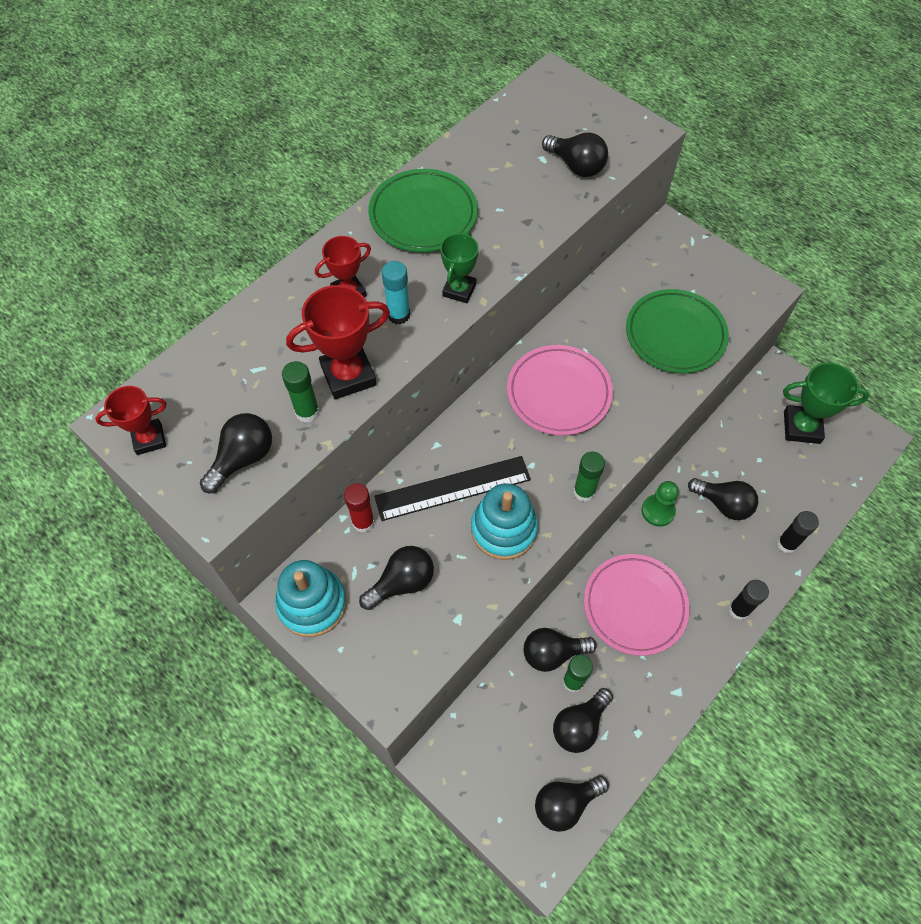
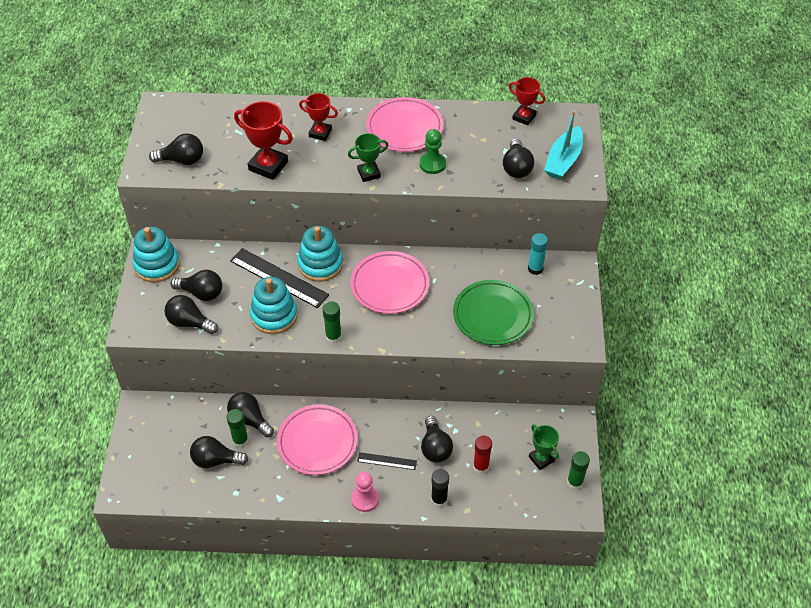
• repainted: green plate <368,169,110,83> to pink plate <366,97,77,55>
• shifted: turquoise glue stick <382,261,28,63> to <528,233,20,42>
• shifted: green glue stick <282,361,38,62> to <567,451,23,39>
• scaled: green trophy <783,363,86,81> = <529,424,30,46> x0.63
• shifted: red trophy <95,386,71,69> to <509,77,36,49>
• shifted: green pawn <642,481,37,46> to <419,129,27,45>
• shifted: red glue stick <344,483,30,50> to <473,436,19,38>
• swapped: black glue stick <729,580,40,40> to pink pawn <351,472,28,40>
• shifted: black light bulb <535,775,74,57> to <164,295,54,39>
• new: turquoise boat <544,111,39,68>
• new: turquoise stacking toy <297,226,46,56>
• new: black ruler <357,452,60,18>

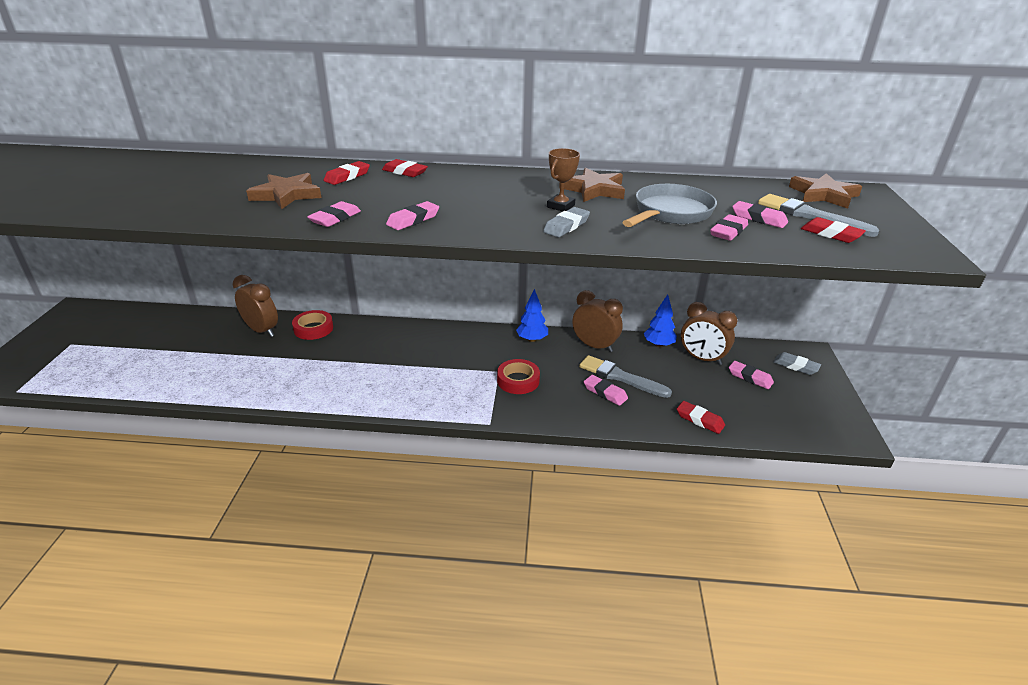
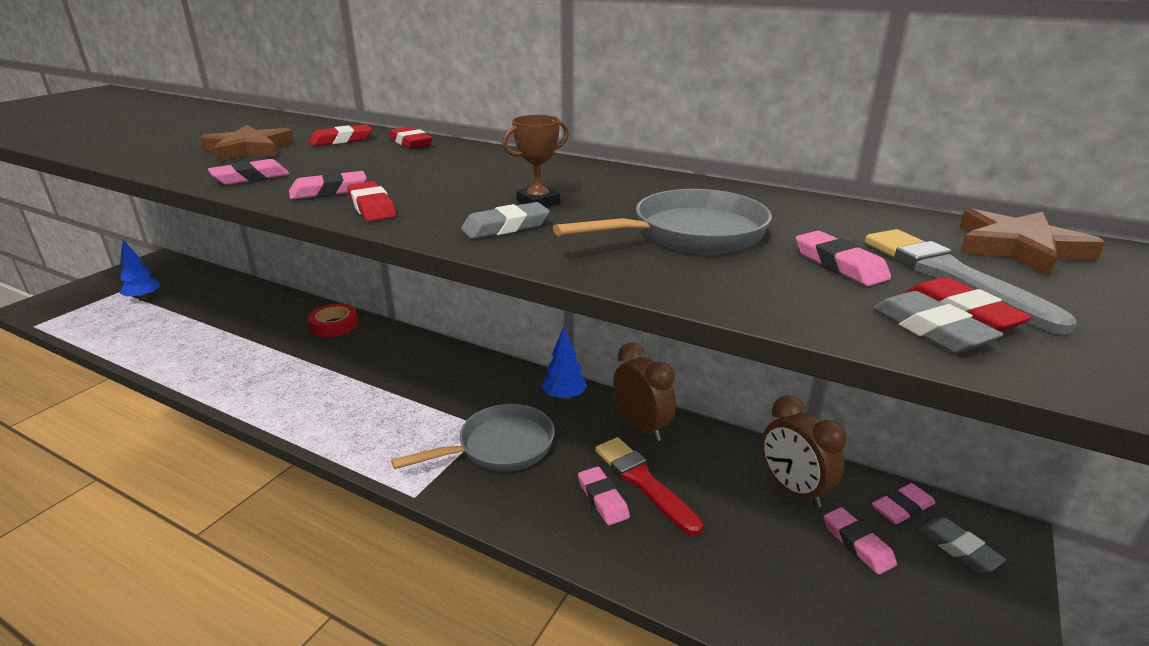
• gone: brown star <559,167,66,35>
• shifted: pink eraser <710,214,38,27> to <872,483,64,41>
• gone: brown clock <233,275,45,62>
• shifted: blue tree <644,294,33,53> to <120,240,41,61>
• repainted: grey brush <579,355,93,43> to red brush <595,437,108,99>
• swapped: red tape <497,359,43,35> to grey pan <391,404,164,68>
• shifted: red eraser <677,401,48,33> to <347,181,49,41>
• new: grey eraser <873,291,131,62>

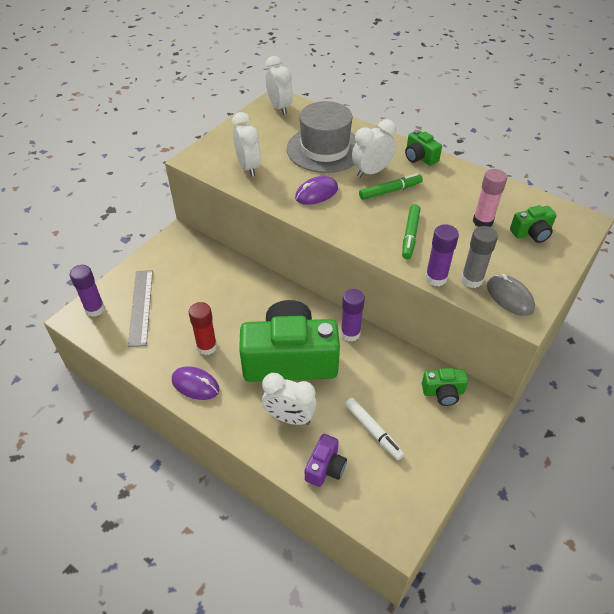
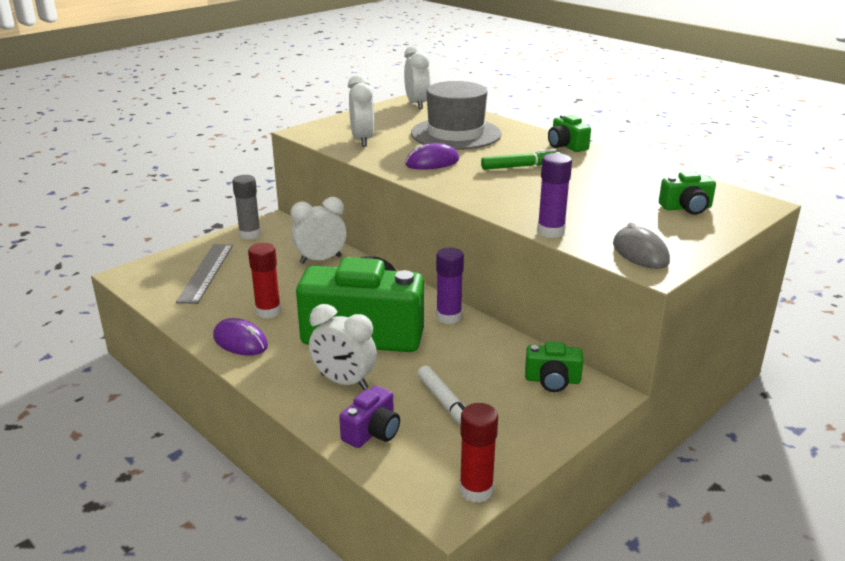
• shifted: white clock <352,119,44,59> to <291,197,56,67>
• gone: pink glue stick <473,169,34,58>
• gone: green marker <402,204,18,55>
• shifted: grey glue stick <461,226,37,62> to <232,175,29,65>
• gone: purple glue stick <70,265,35,52>
• new: red glue stick <460,403,38,100>

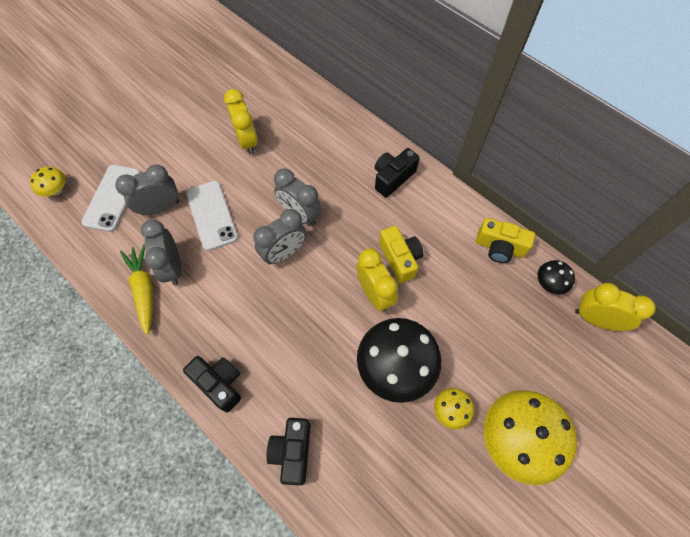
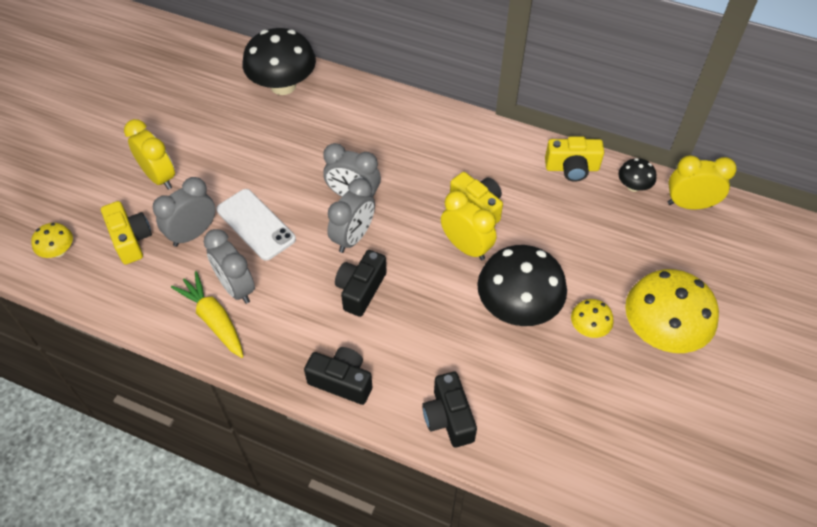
• shifted: yellow clock <224,89,34,65> to <124,119,51,71>
• shifted: black camera <375,148,44,50> to <335,250,52,67>
• swapped: white phone <82,165,58,67> to yellow camera <101,201,51,64>
• new: black mushroom <243,28,73,67>

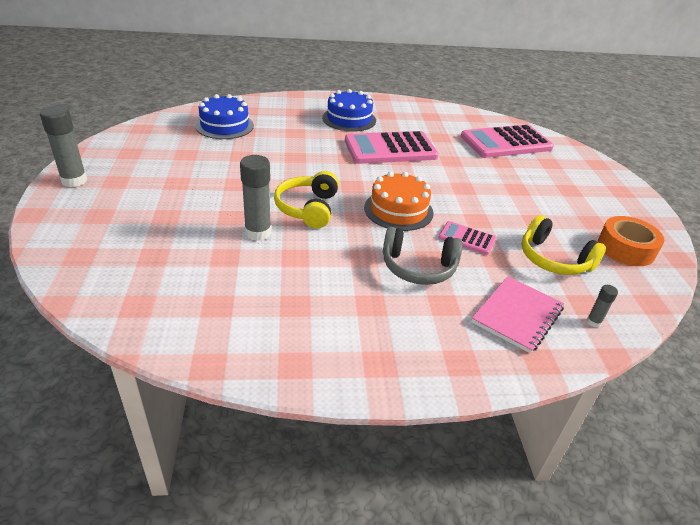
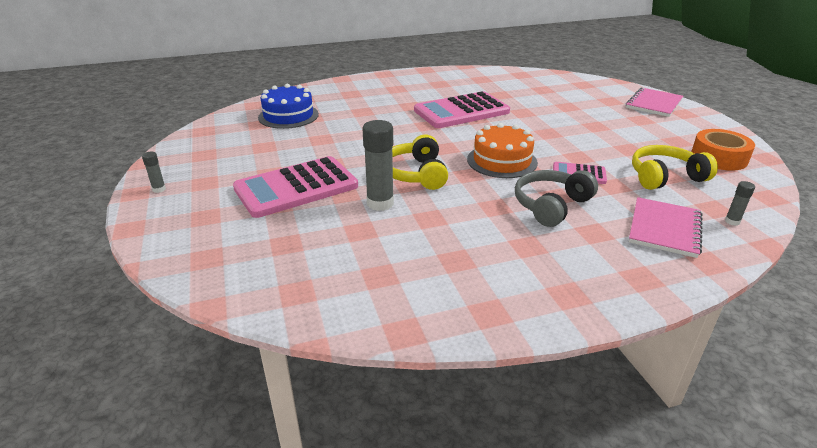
• gone: blue cake <322,89,54,43>
• scaled: grey glue stick <40,106,47,81> = <142,152,24,41> x0.49
• shifted: pink calculator <461,125,93,33> to <233,156,125,62>
• rotated: yellow headphones <521,215,85,60> = <632,145,86,45> 135 degrees clockwise
• rotated: grey headphones <383,227,80,58> = <515,170,83,57> 135 degrees clockwise
• new: pink notebook <626,87,57,30>

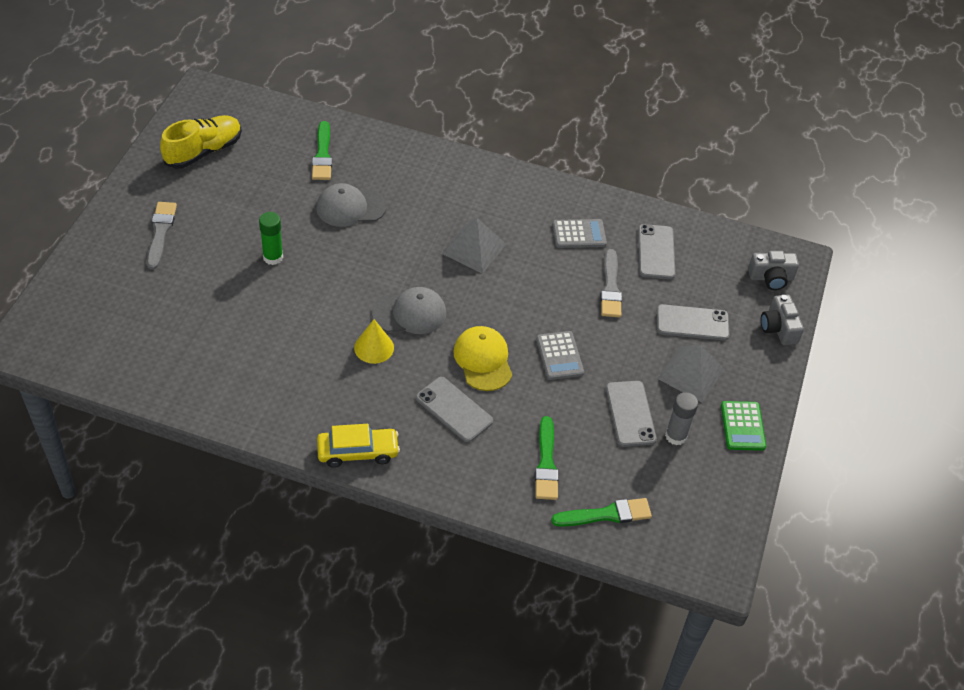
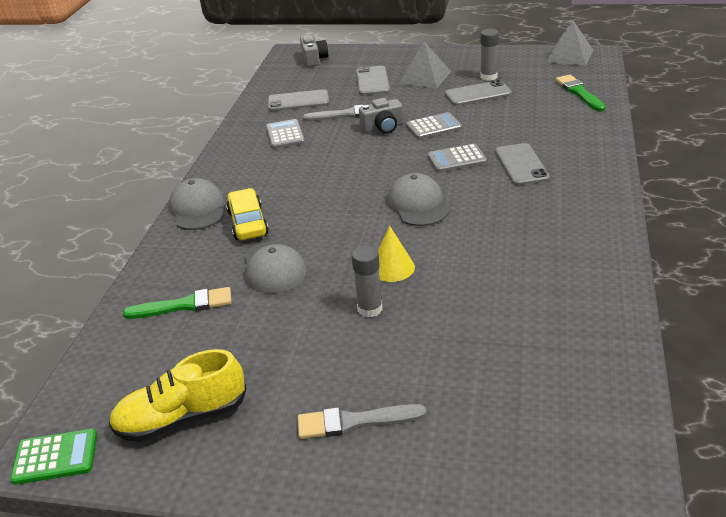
• rotated: yellow shoe <160,115,82,54> = <109,349,138,93> 60 degrees counterclockwise
• repainted: green glue stick <259,212,24,53> to grey glue stick <352,246,30,72>
• shifted: grey pyramid <442,218,64,56> to <546,20,47,46>
• shifted: grey camera <761,295,43,50> to <359,98,44,36>
• shifted: yellow cone <354,319,40,45> to <378,226,37,56>
• swapped: yellow cap <453,326,59,65> to grey calculator <428,144,59,28>
• rotated: grey phone <416,377,77,65> = <495,143,55,42> 45 degrees counterclockwise
• shifted: green calculator <721,401,45,50> to <10,429,87,56>
• gone: green brush <535,416,24,84>
• shifted: yellow car <317,424,83,44> to <226,188,43,52>
• new: grey cap <169,178,54,52>

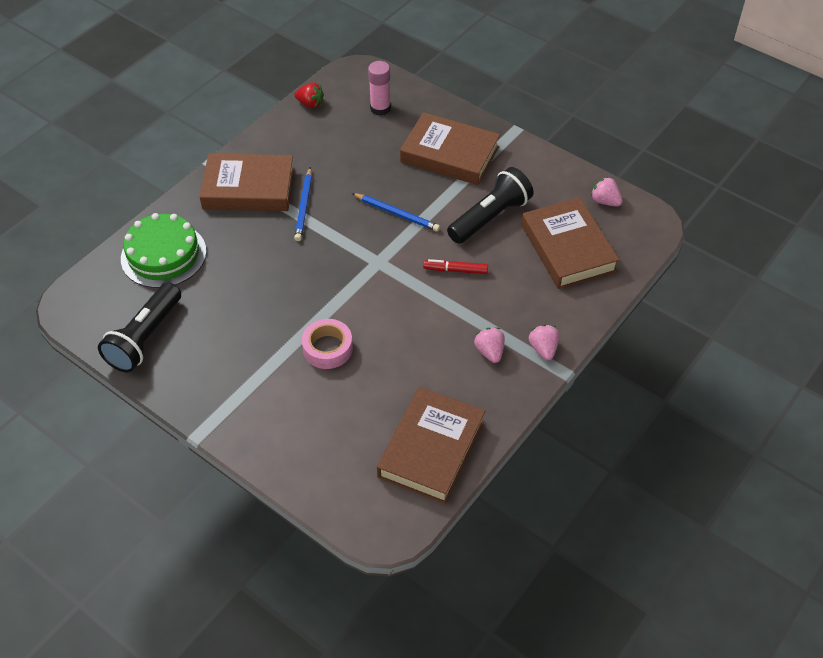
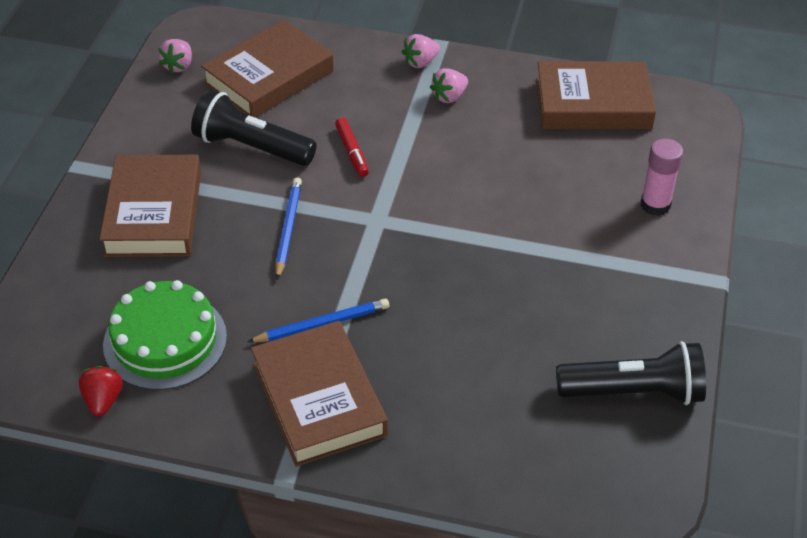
• shifted: pink glue stick <368,61,23,55> to <640,139,43,77>
• shifted: green cake <121,213,85,75> to <103,280,124,110>
• gone: pink tape <302,319,51,50>

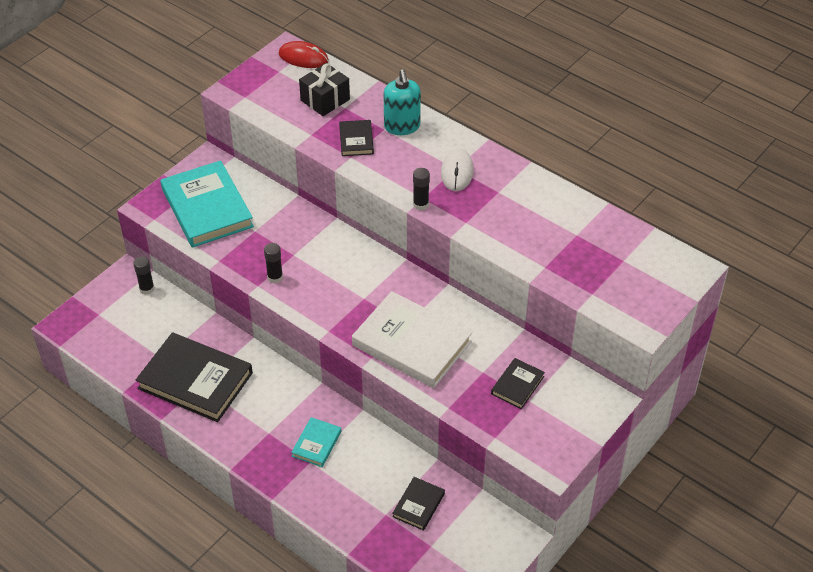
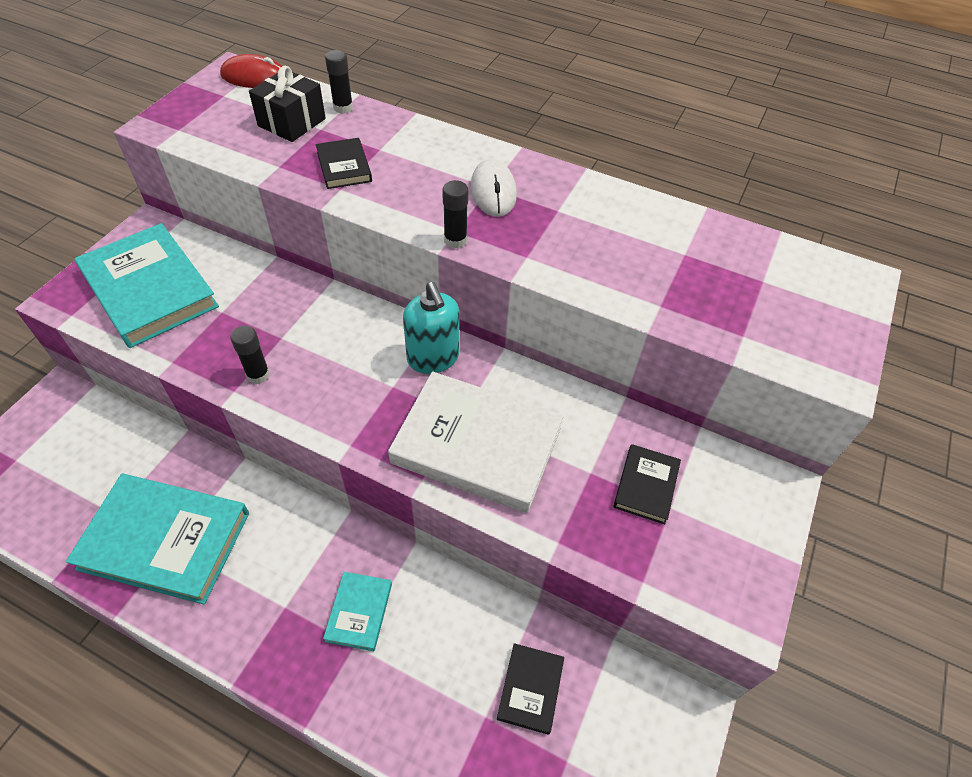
• shifted: turquoise soap dispenser <383,69,38,66> to <403,282,56,92>
• shifted: black glue stick <133,256,21,39> to <325,50,28,64>
• repainted: black book <136,332,117,90> to turquoise book <66,474,183,130>

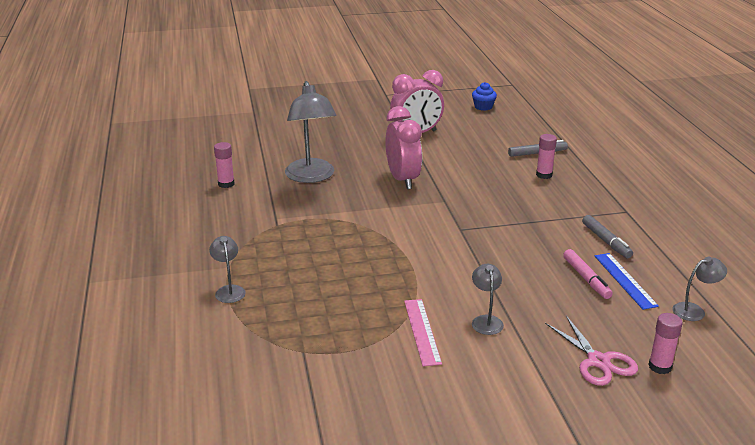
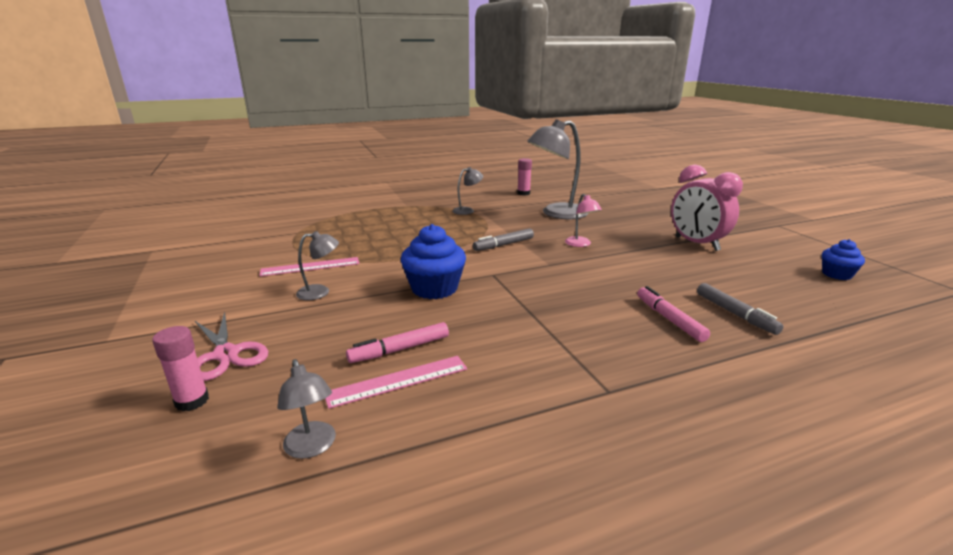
• swapped: pink clock <385,106,37,83> to pink lamp <565,194,37,53>
• swapped: pink glue stick <536,134,21,45> to pink marker <637,286,73,56>
• shifted: grey marker <582,215,51,43> to <473,228,61,23>
• shifted: grey lamp <209,236,37,67> to <452,167,31,48>
• repainted: blue ruler <595,253,64,57> to pink ruler <325,356,142,53>
• rotated: pink scissors <545,316,93,70> = <195,312,73,69> 90 degrees counterclockwise
• new: blue cupcake <401,224,65,75>

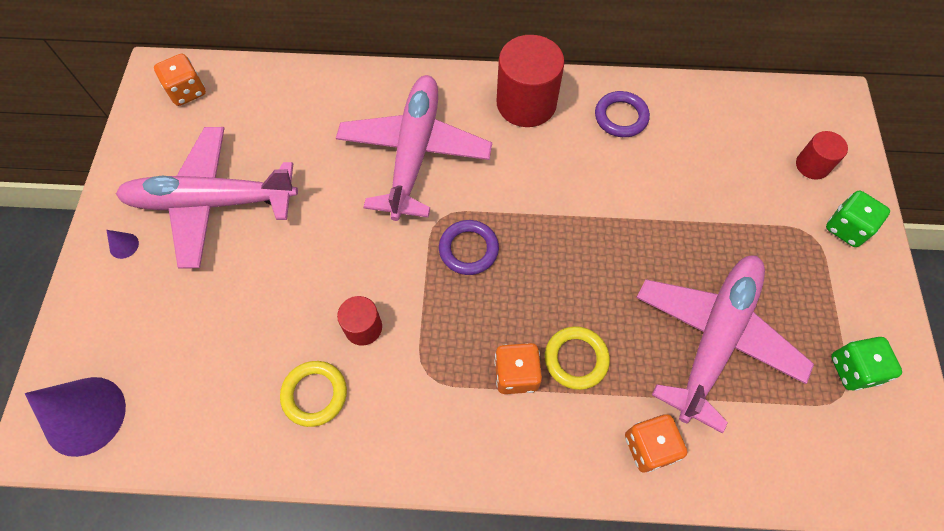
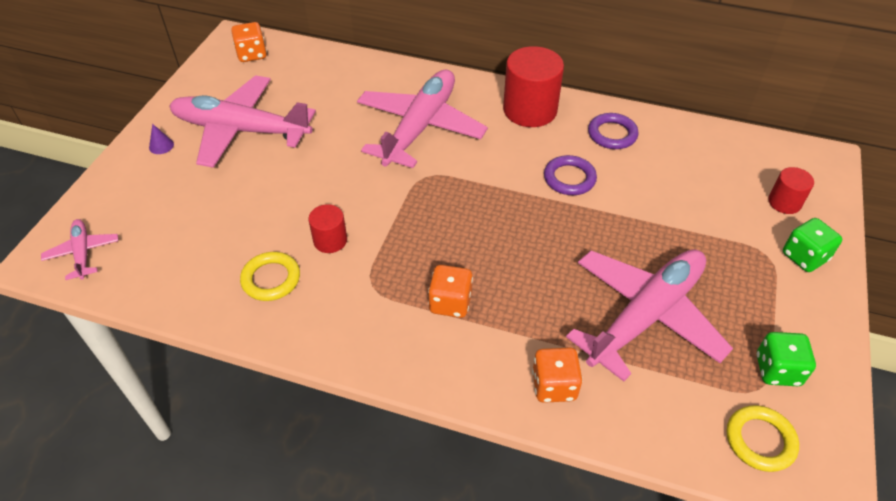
• shifted: purple ring <439,220,60,55> to <544,155,53,40>
• shifted: yellow ring <545,326,65,64> to <727,405,72,67>
• swapped: purple cone <25,377,101,80> to pink plane <41,219,78,61>

